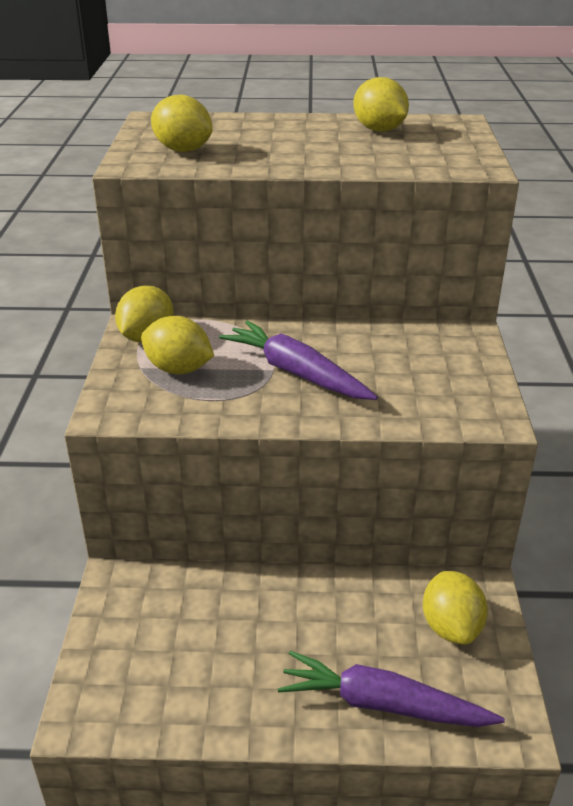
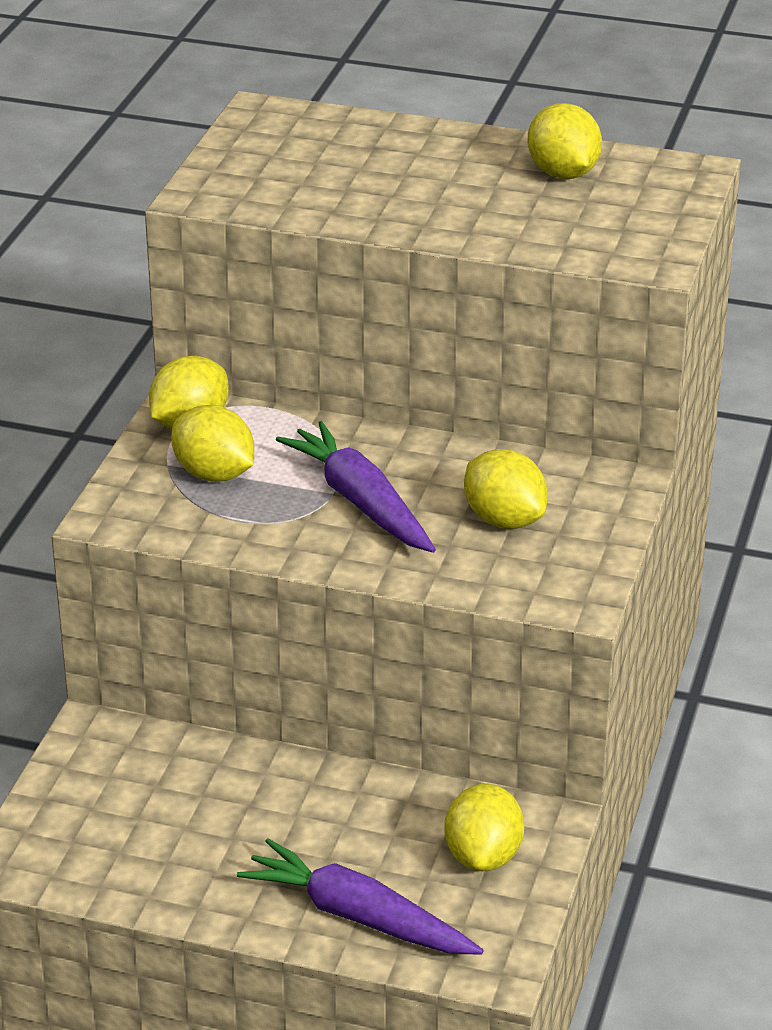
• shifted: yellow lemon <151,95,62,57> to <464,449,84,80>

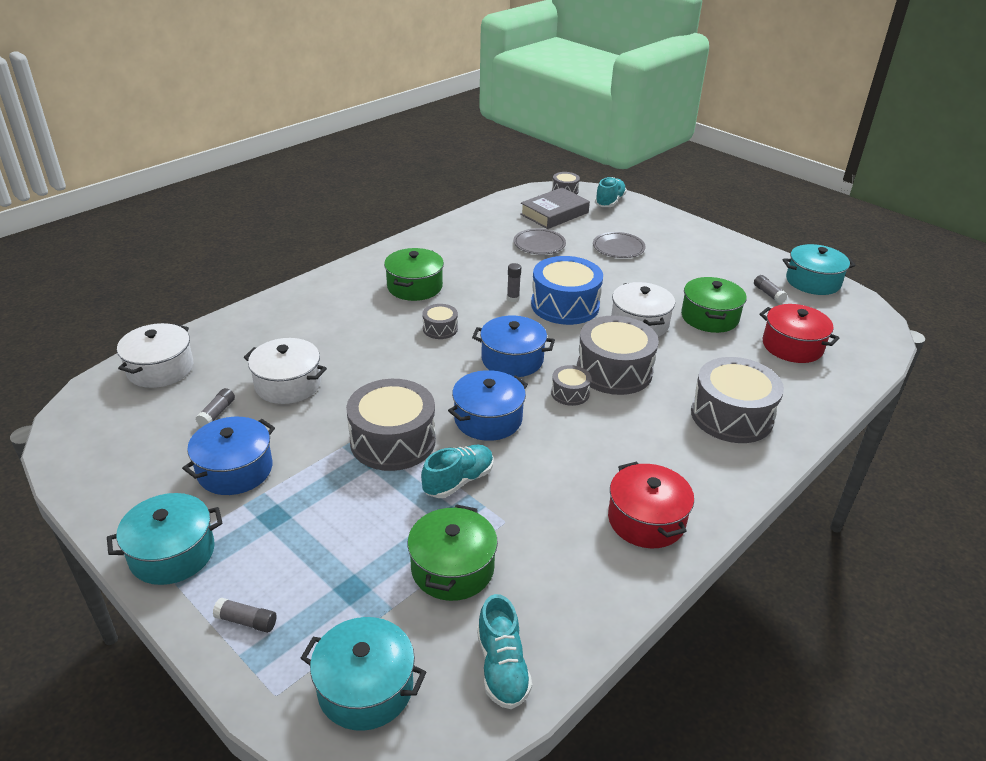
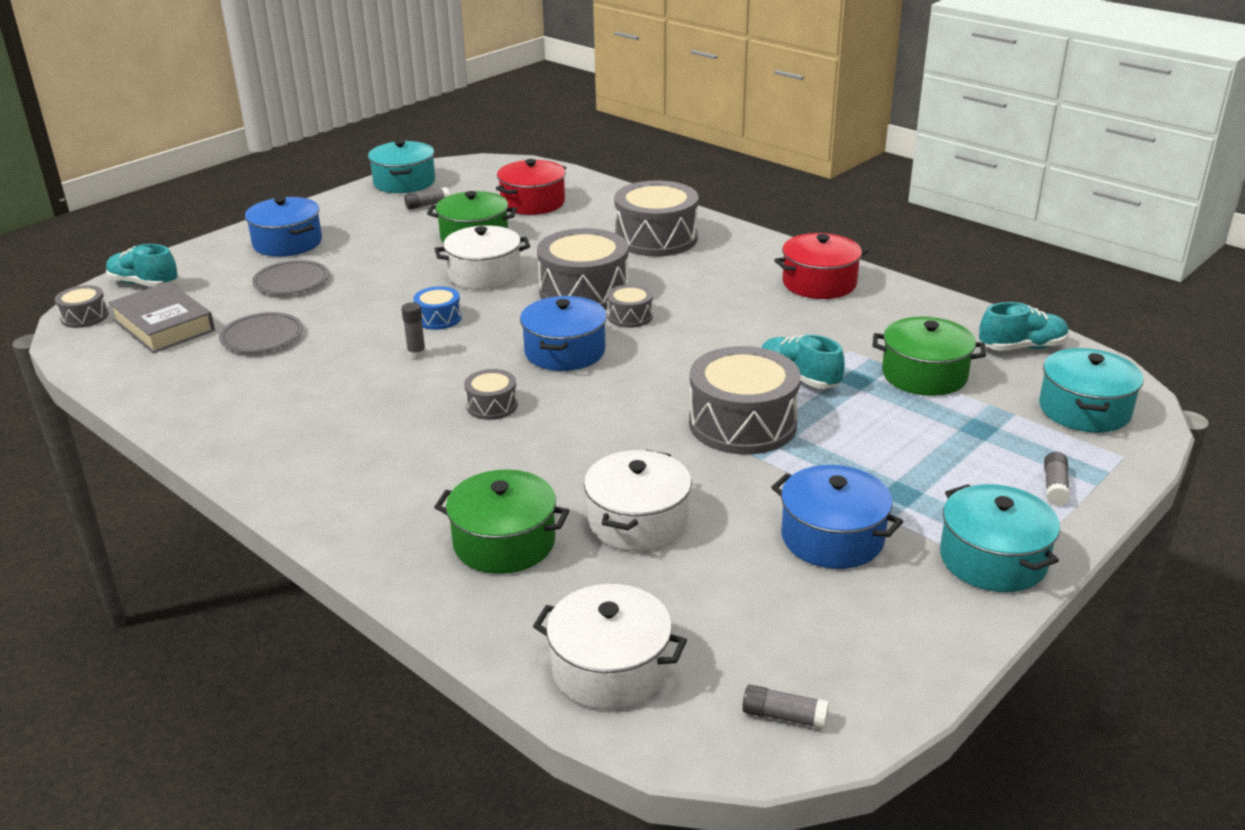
• shifted: green pot <384,248,60,53> to <434,469,135,105>
• scaled: blue drum <531,256,72,69> = <413,286,49,44> x0.49
• shifted: blue pot <448,370,80,71> to <245,197,77,60>
• shifted: grey glue stick <196,388,39,39> to <742,685,87,44>

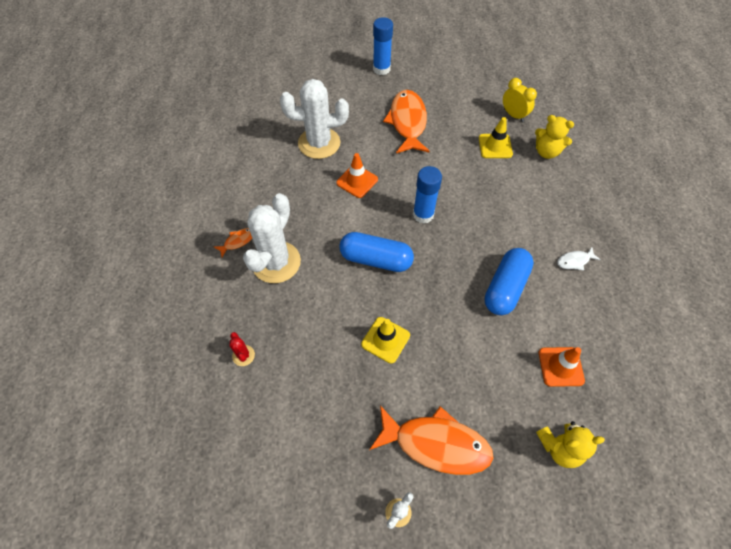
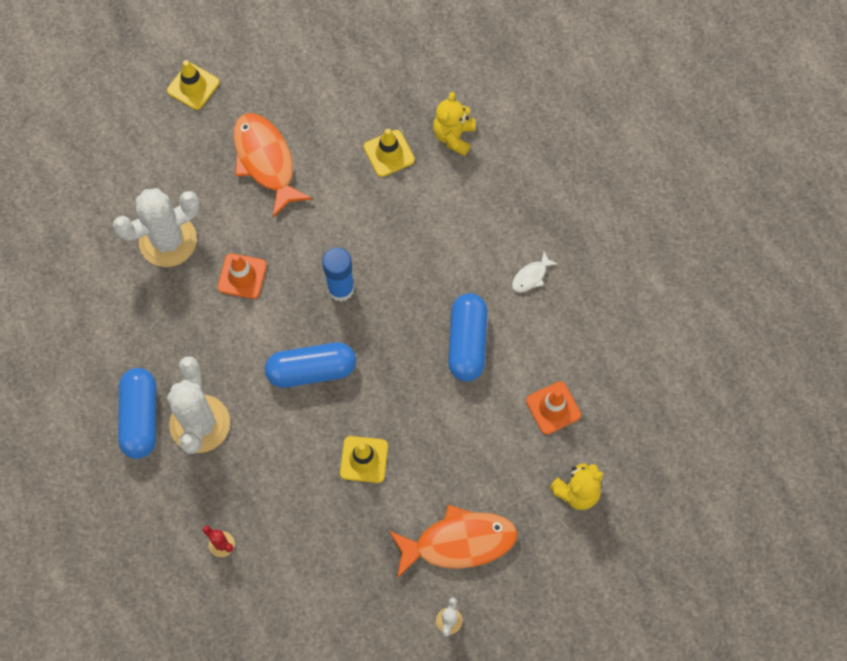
• swapped: blue glue stick <373,17,20,58> to yellow traffic cone <167,60,52,50>
• gone: yellow clock <503,78,34,44>
• rotated: yellow teddy bear <535,115,39,44> = <433,92,42,64> 105 degrees clockwise
• swapped: orange fish <214,228,38,30> to blue capsule <118,368,38,91>

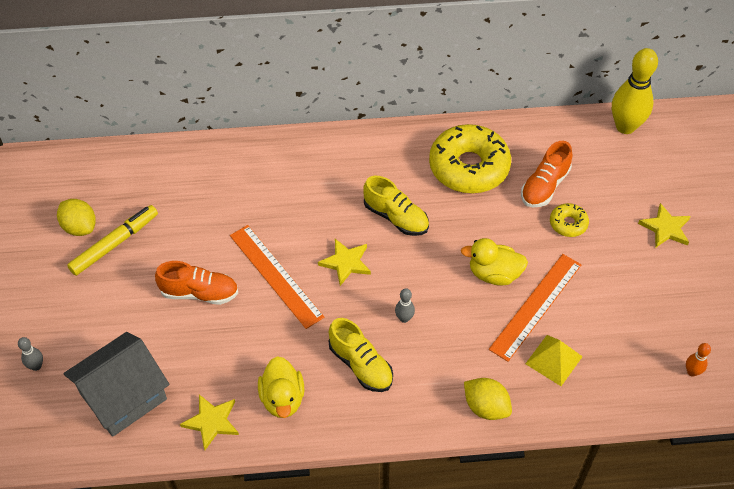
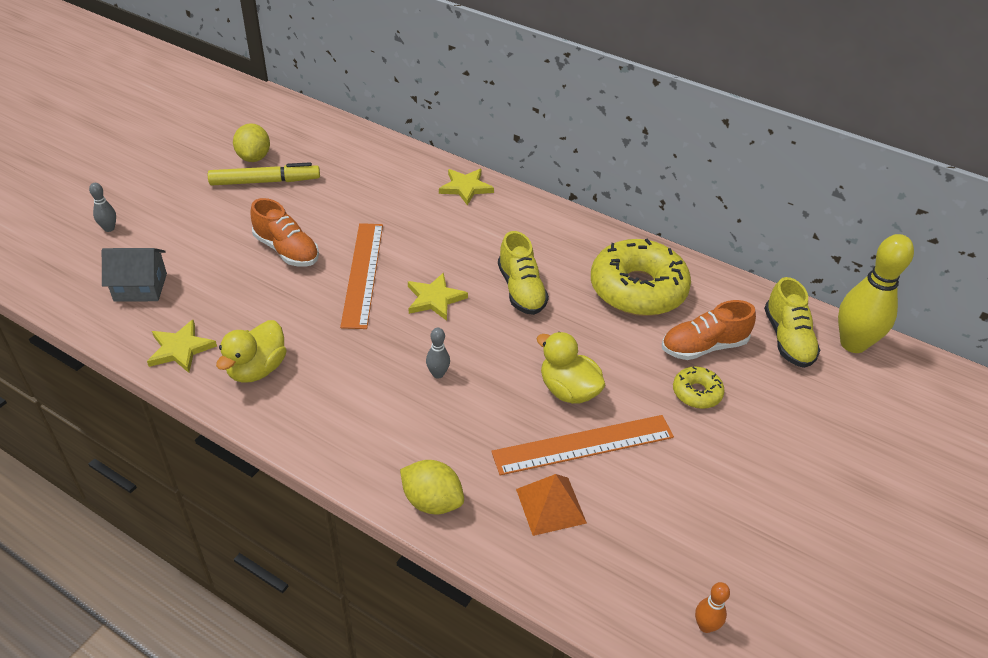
• shifted: yellow star <638,203,53,45> to <439,169,55,37>
• shifted: yellow shoe <329,318,64,74> to <764,277,57,91>
• scaled: grey house <64,332,105,105> = <102,248,65,54> x0.63
• repainted: yellow pyramid <525,335,58,51> to orange pyramid <516,474,71,62>
• rotated: yellow lemon <464,378,48,42> = <400,460,64,54> 45 degrees counterclockwise

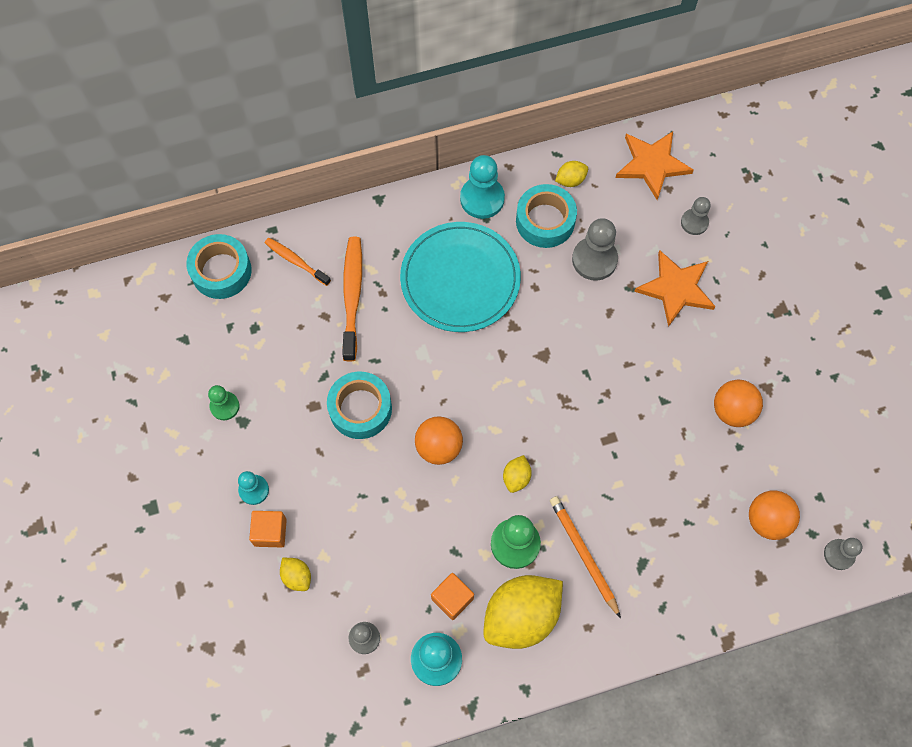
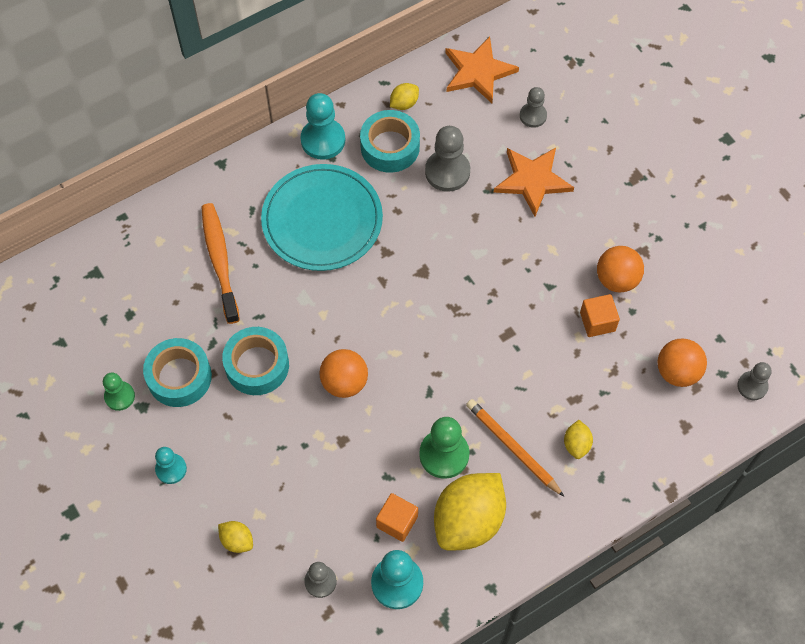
• shifted: turquoise tape <186,234,66,65> to <143,338,69,69>
• gone: orange toothbrush <265,238,66,48>
• shifted: yellow lemon <503,455,29,38> to <564,420,29,39>
• shifted: orange cube <249,511,38,36> to <580,294,40,43>

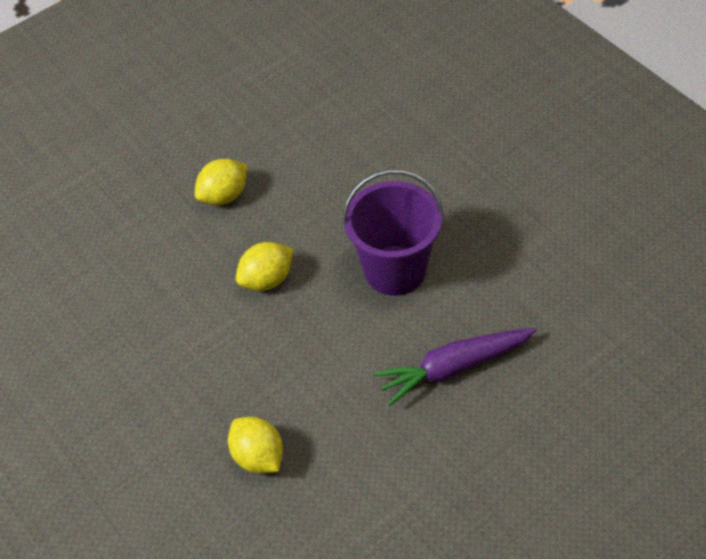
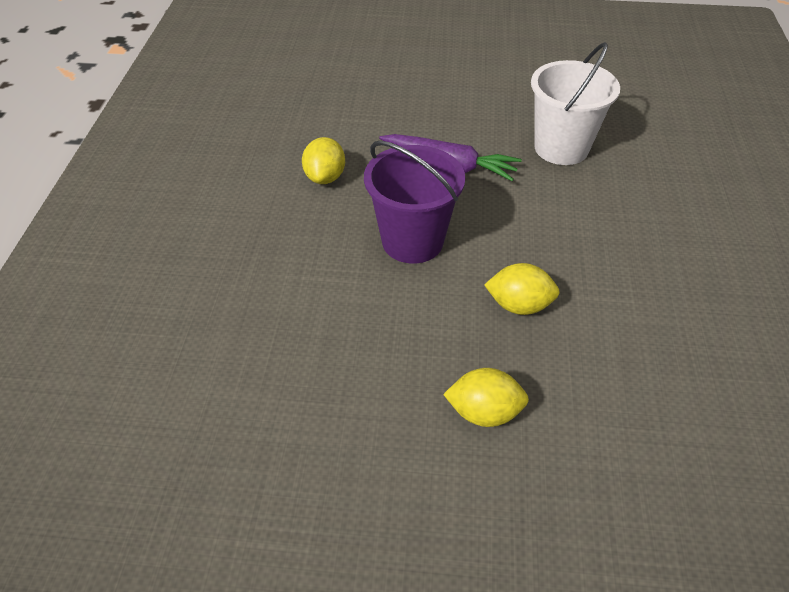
• shifted: yellow lemon <228,417,55,56> to <302,137,43,47>
• new: white bucket <531,42,89,123>

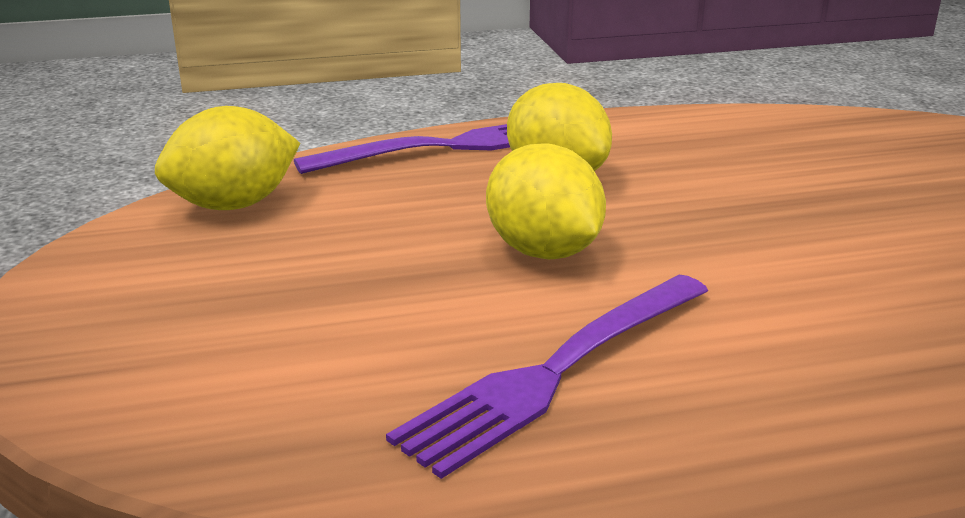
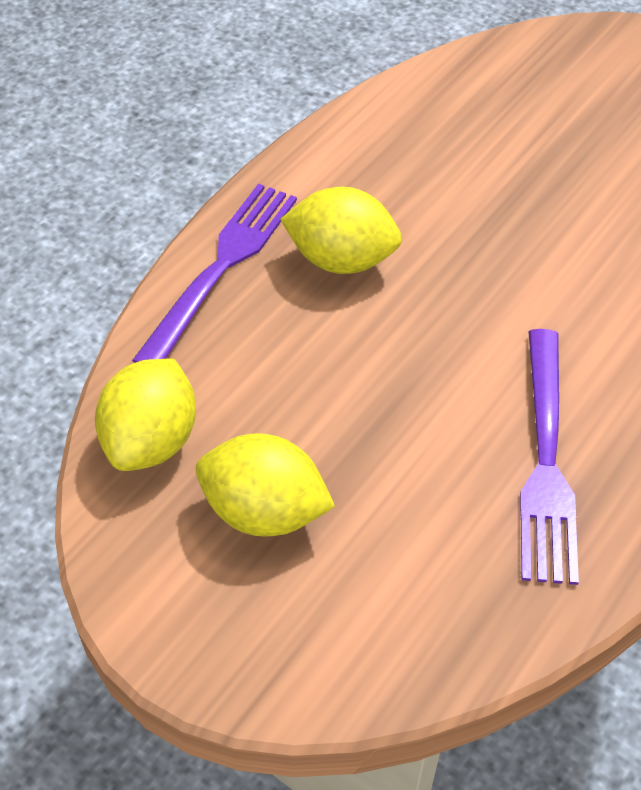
• shifted: yellow lemon <486,143,120,116> to <196,433,139,104>

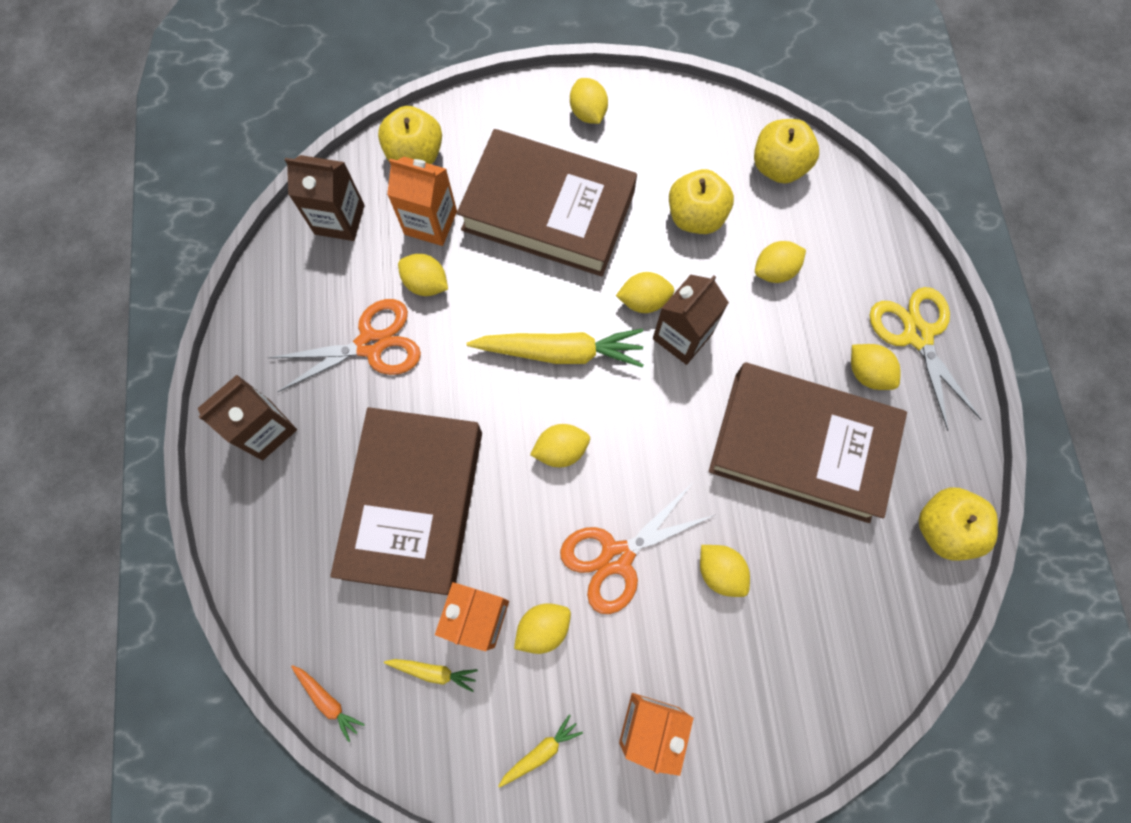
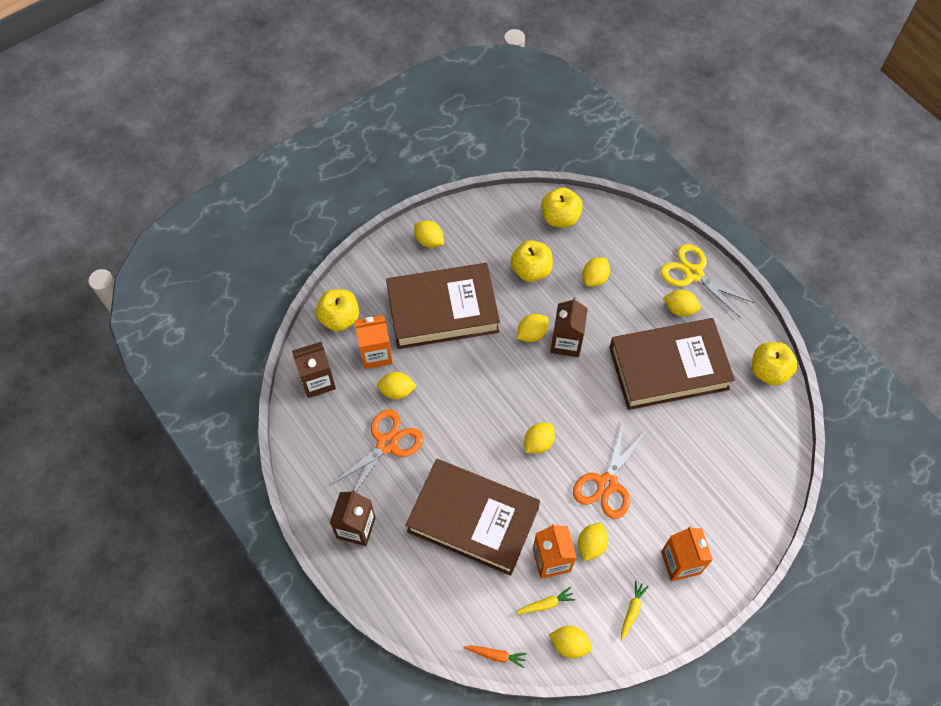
• gone: yellow carrot <466,329,178,39>
• rotated: brown book <330,407,152,188> = <406,459,134,117> 45 degrees counterclockwise
• shifted: yellow lemon <700,545,50,52> to <549,626,43,32>

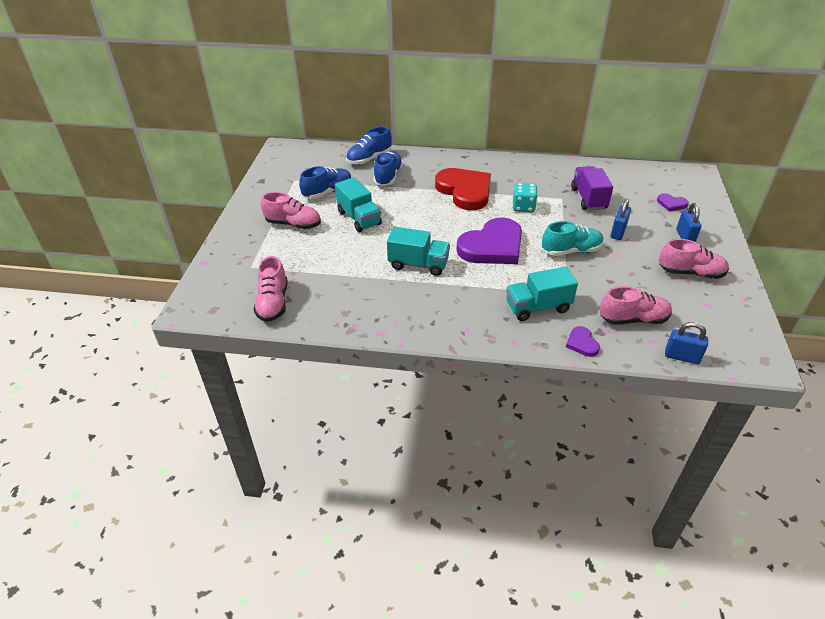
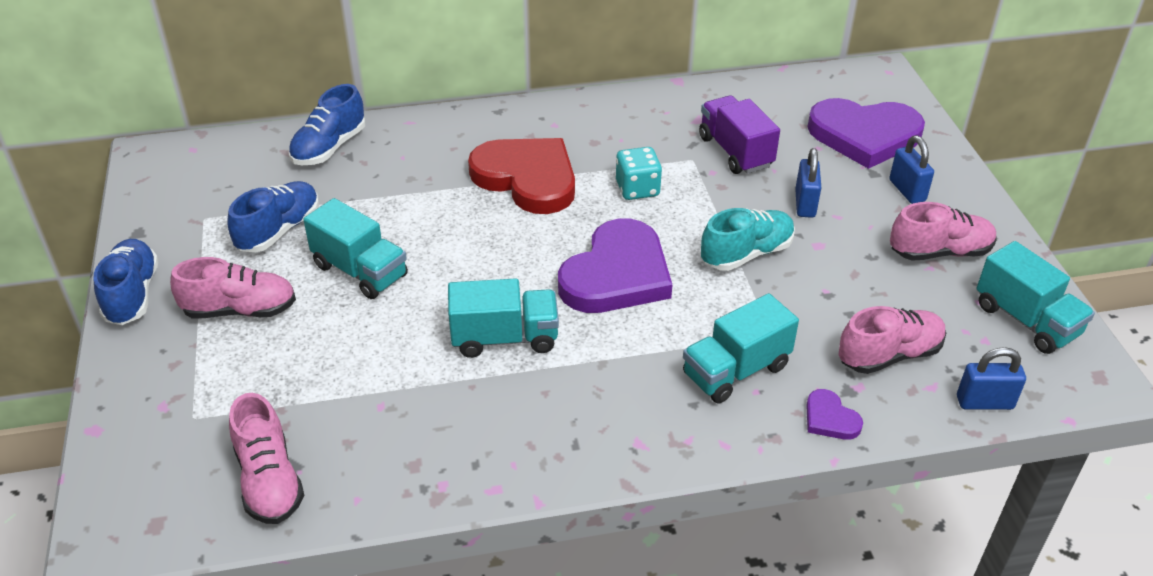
• shifted: blue shoe <373,151,30,35> to <94,239,65,86>
• scaled: purple heart <657,193,32,19> = <807,98,118,71> x2.31
• new: turquoise truck <976,241,119,113>

